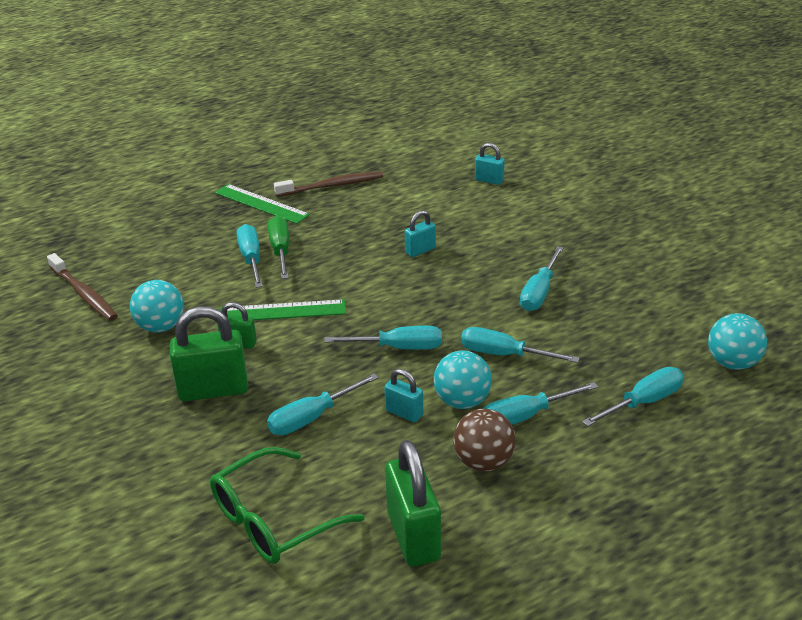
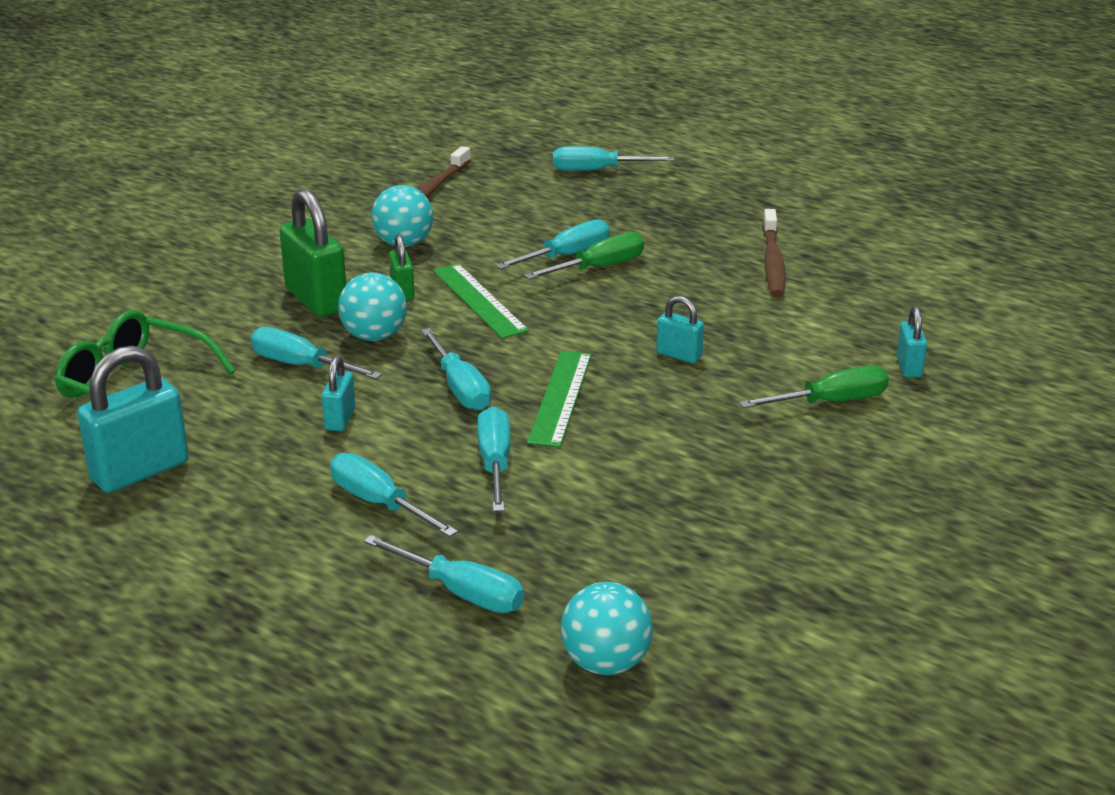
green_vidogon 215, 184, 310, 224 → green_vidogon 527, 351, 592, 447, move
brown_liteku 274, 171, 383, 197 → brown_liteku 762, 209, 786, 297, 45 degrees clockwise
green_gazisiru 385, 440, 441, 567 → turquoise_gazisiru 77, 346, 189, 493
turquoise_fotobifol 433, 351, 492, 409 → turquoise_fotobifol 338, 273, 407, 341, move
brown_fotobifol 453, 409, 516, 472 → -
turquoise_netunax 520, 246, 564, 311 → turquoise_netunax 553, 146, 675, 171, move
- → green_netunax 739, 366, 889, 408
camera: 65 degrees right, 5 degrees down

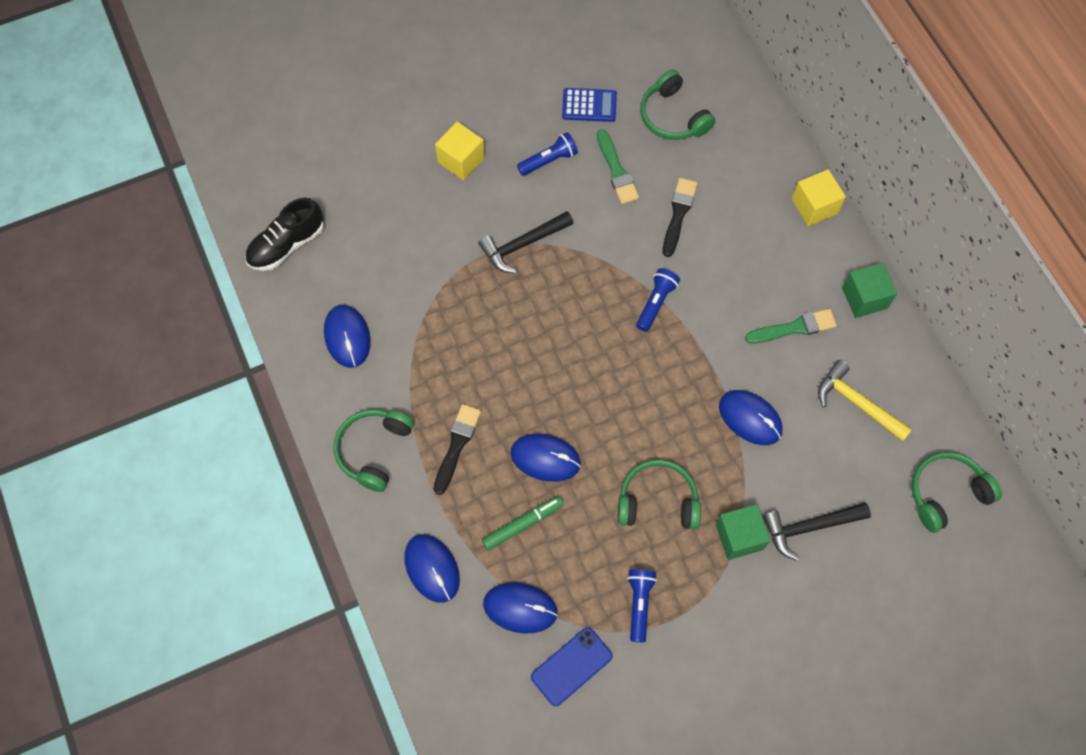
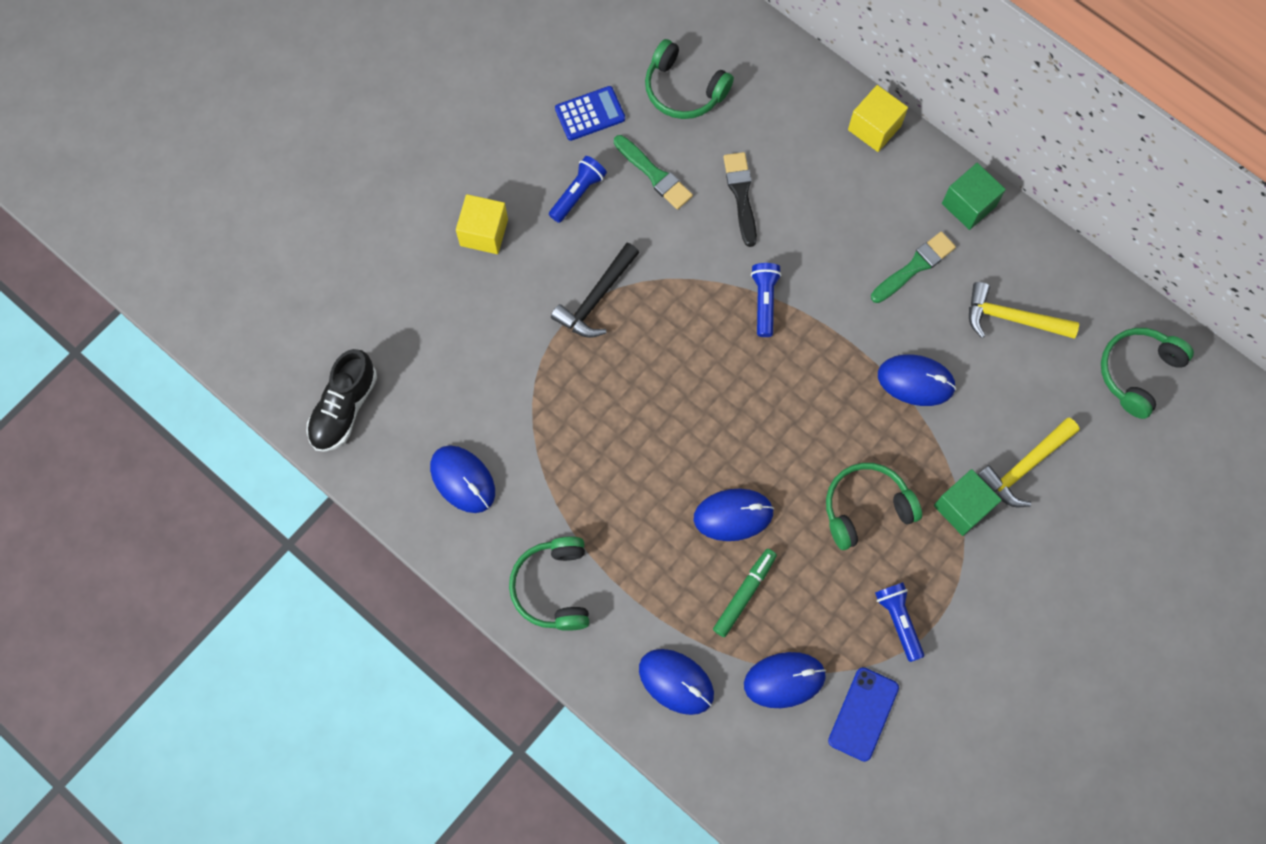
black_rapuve 434, 404, 481, 495 → -
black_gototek 763, 503, 871, 561 → yellow_gototek 977, 418, 1079, 507
camera: 25 degrees left, 5 degrees up

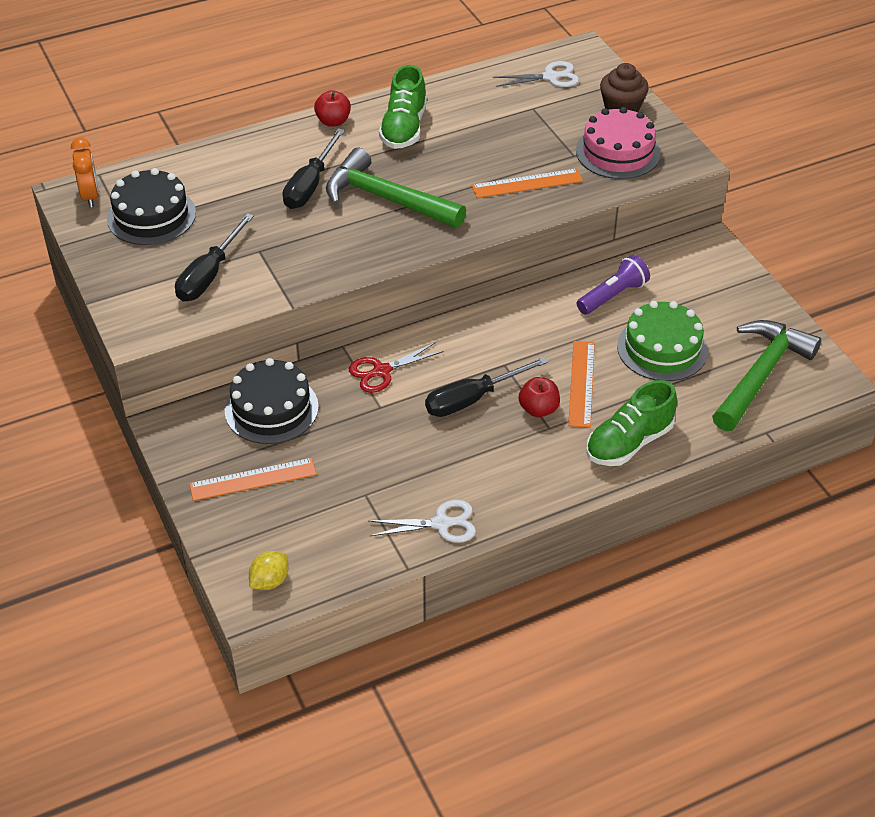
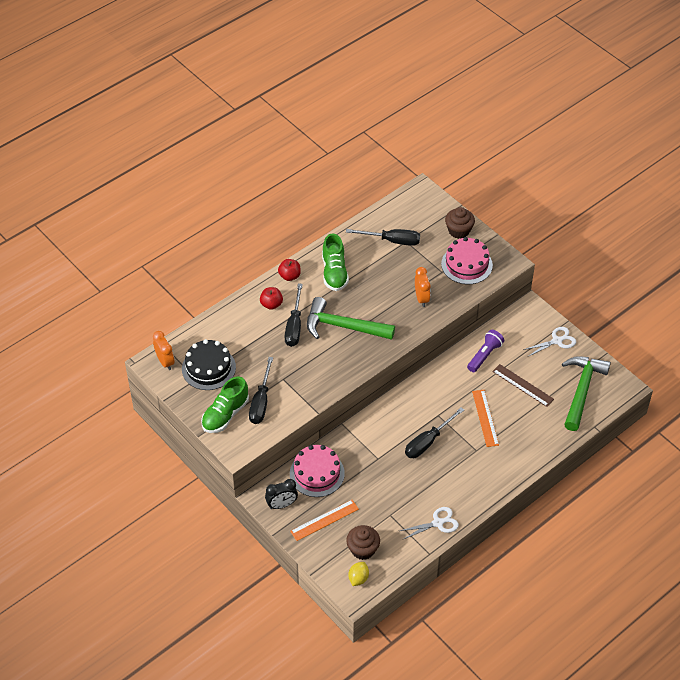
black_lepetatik 225, 358, 319, 444 → pink_lepetatik 290, 445, 345, 497
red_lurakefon 349, 342, 444, 393 → -
orange_vidogon 472, 169, 583, 198 → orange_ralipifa 415, 267, 431, 307
white_lurakefon 493, 61, 579, 87 → white_lurakefon 523, 327, 576, 357, move
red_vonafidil 519, 377, 560, 417 → red_vonafidil 260, 287, 283, 310, move
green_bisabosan 586, 380, 677, 466 → green_bisabosan 201, 377, 249, 433, move
green_lepetatik 617, 301, 708, 381 → brown_vidogon 492, 364, 554, 407
- → black_ralipifa 265, 479, 298, 509
- → black_netunax 346, 229, 420, 246
- → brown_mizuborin 346, 525, 380, 560
camera: 15 degrees left, 5 degrees up

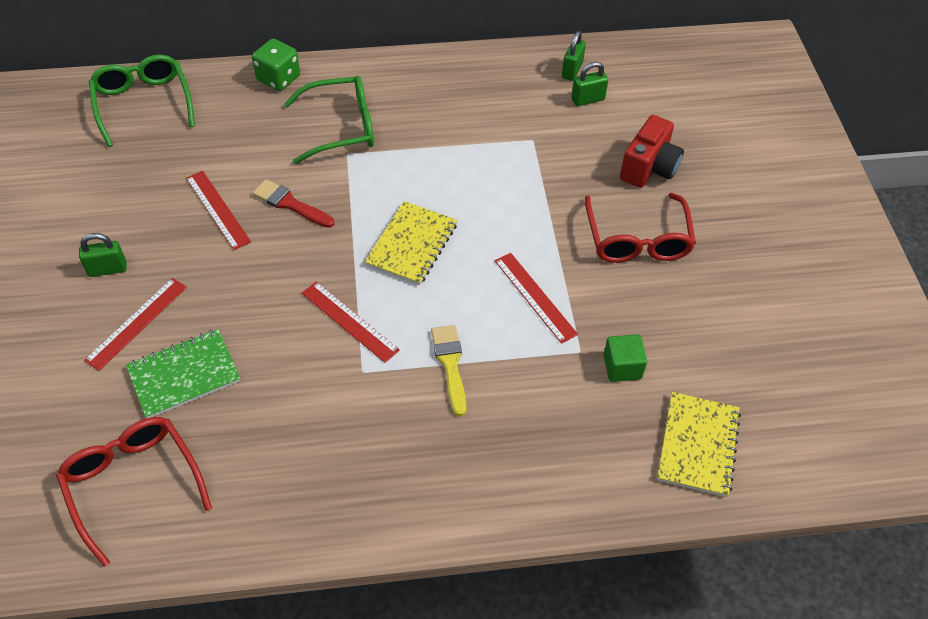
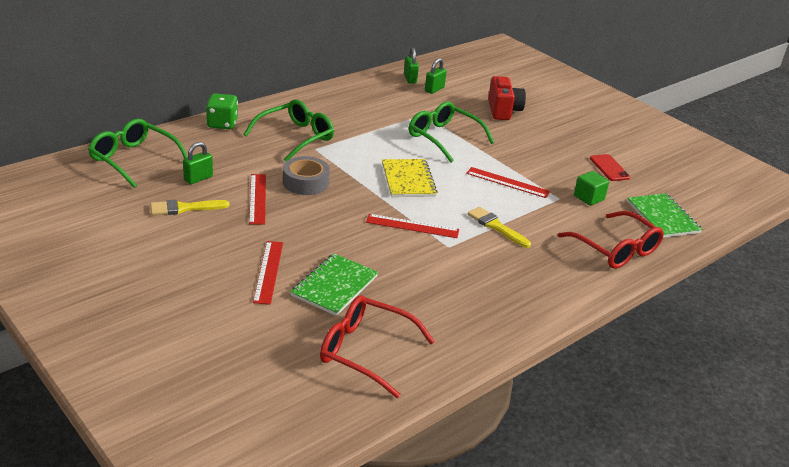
green_gazisiru 79, 233, 127, 277 → green_gazisiru 183, 142, 213, 184, move
red_vidogon 186, 171, 251, 250 → red_vidogon 249, 174, 266, 225, 60 degrees clockwise
red_rapuve 253, 179, 334, 228 → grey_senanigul 283, 156, 330, 195
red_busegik 585, 193, 696, 263 → red_busegik 558, 211, 664, 269, move
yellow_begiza 657, 392, 741, 497 → green_begiza 627, 193, 703, 238
- → yellow_rapuve 150, 200, 230, 215
- → green_busegik 409, 101, 494, 163
- → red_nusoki 590, 154, 630, 181
camera: 35 degrees left, 20 degrees down

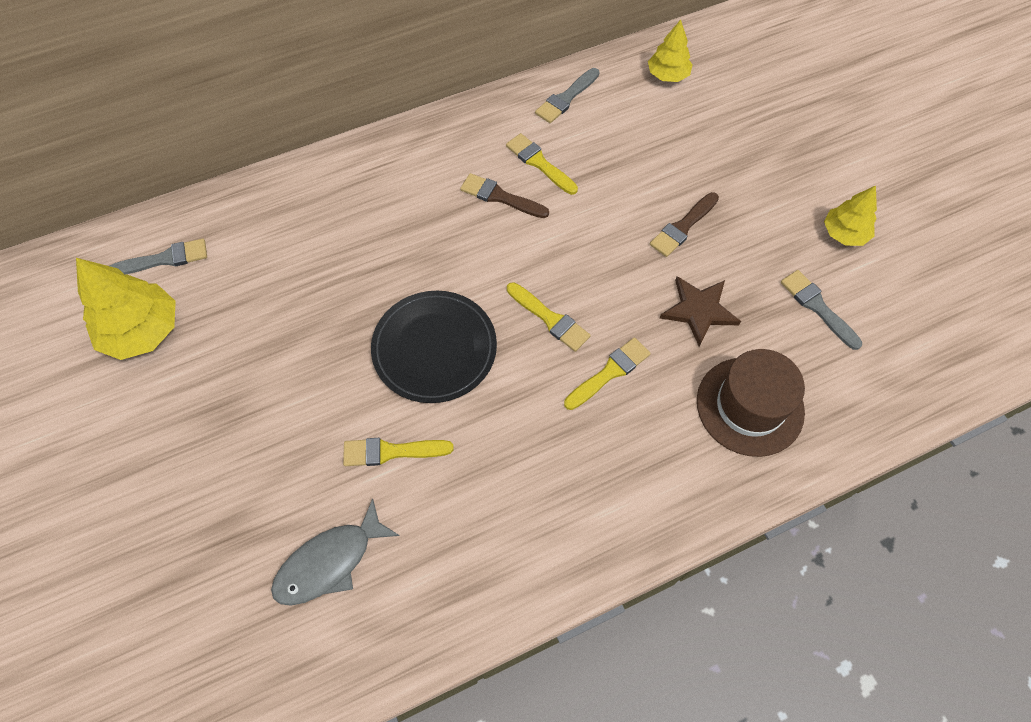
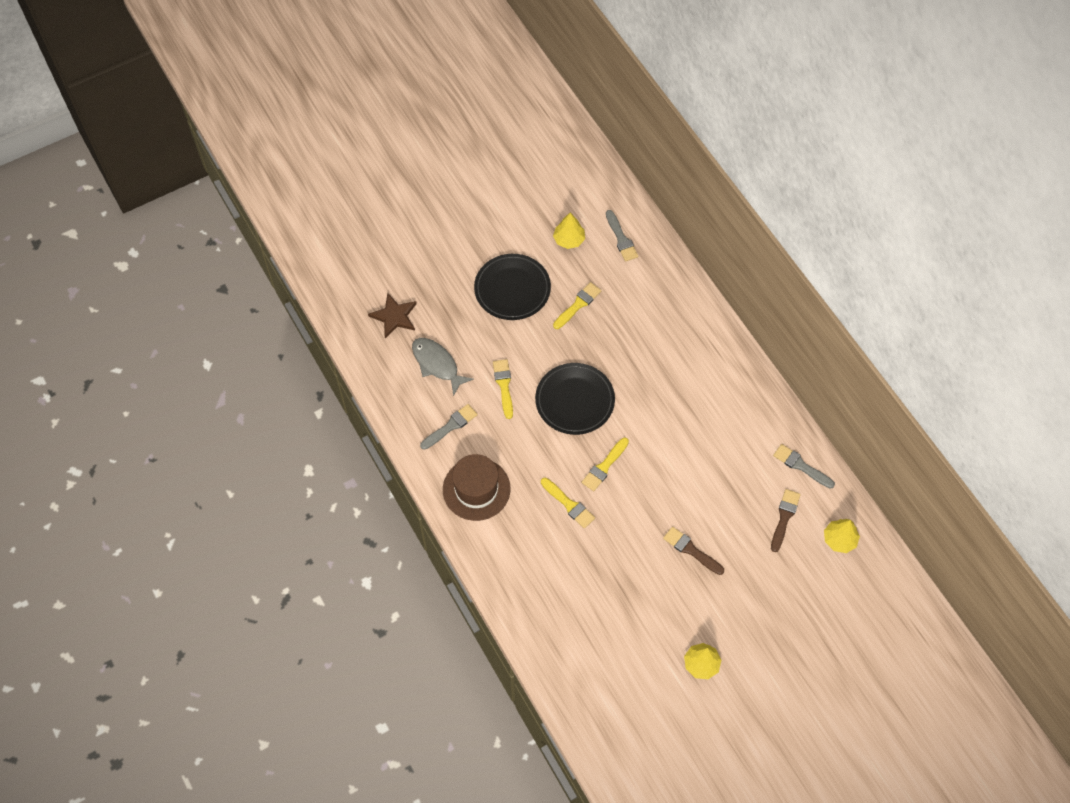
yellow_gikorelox 76, 258, 176, 360 → yellow_gikorelox 553, 213, 585, 249, x0.61
brown_rapuve 460, 173, 549, 218 → brown_rapuve 771, 489, 801, 552, move
yellow_rapuve 506, 133, 578, 195 → yellow_rapuve 553, 282, 601, 329, move
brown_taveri 660, 276, 741, 347 → brown_taveri 368, 293, 417, 338, move
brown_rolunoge 697, 349, 805, 457 → brown_rolunoge 443, 454, 510, 521, move
grey_rapuve 781, 270, 862, 350 → grey_rapuve 420, 404, 478, 450, move
- → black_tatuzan 474, 254, 551, 320
camera: 85 degrees right, 0 degrees up

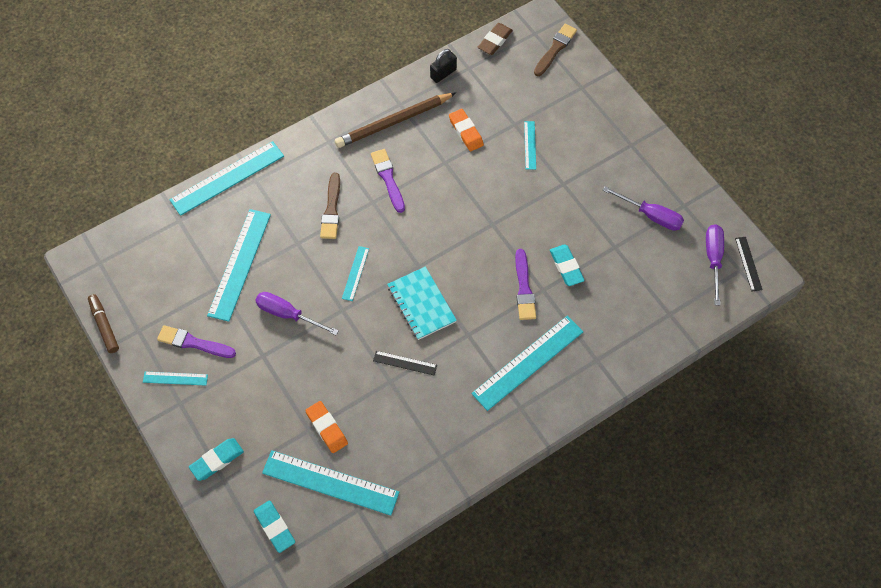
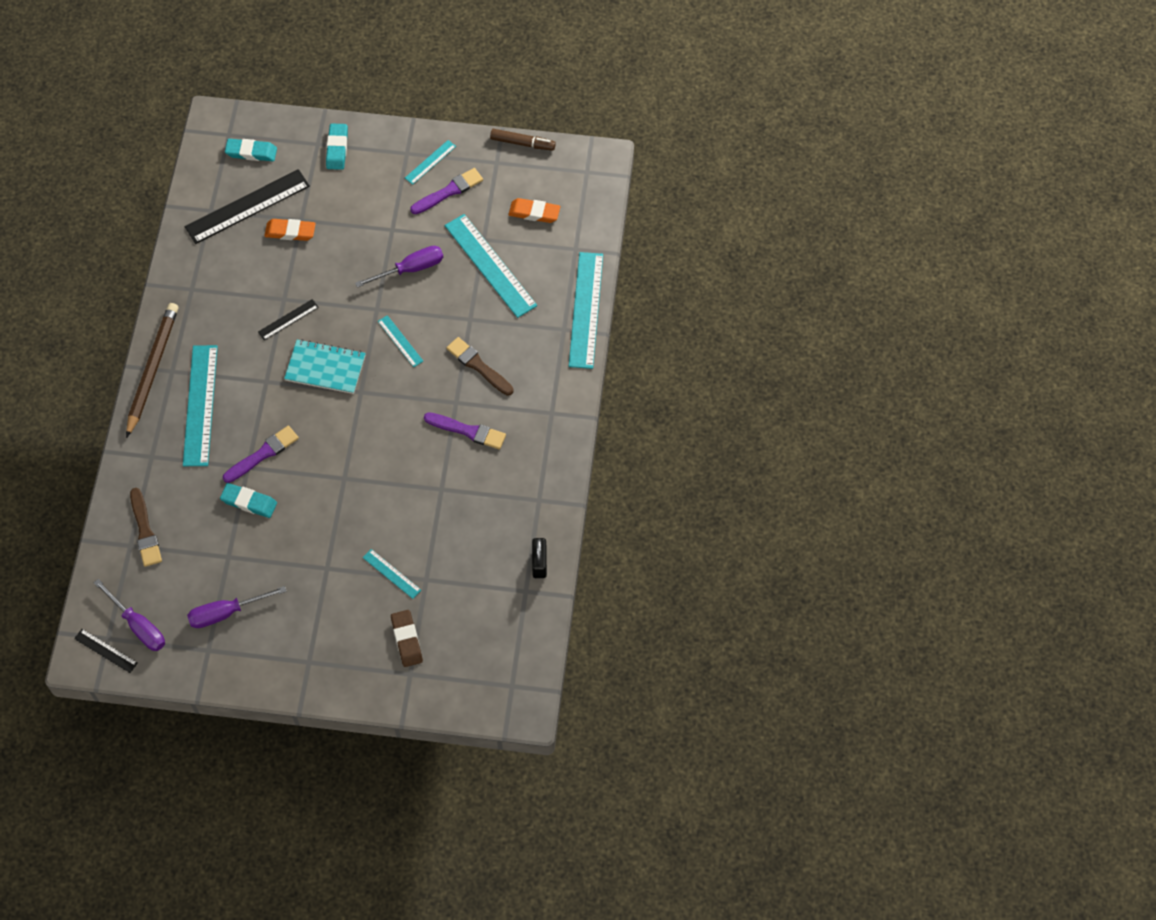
turquoise_vidogon 262, 450, 399, 516 → black_vidogon 185, 169, 310, 244
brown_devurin 335, 93, 456, 148 → brown_devurin 126, 303, 178, 438, move
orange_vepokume 449, 109, 484, 151 → orange_vepokume 509, 198, 560, 223, move
brown_vepokume 477, 23, 513, 55 → brown_vepokume 391, 610, 423, 667, move
purple_rapuve 515, 249, 536, 320 → purple_rapuve 223, 426, 299, 483, 105 degrees clockwise
brown_rapuve 534, 24, 577, 76 → brown_rapuve 130, 488, 162, 567, move
camera: 130 degrees right, 0 degrees up

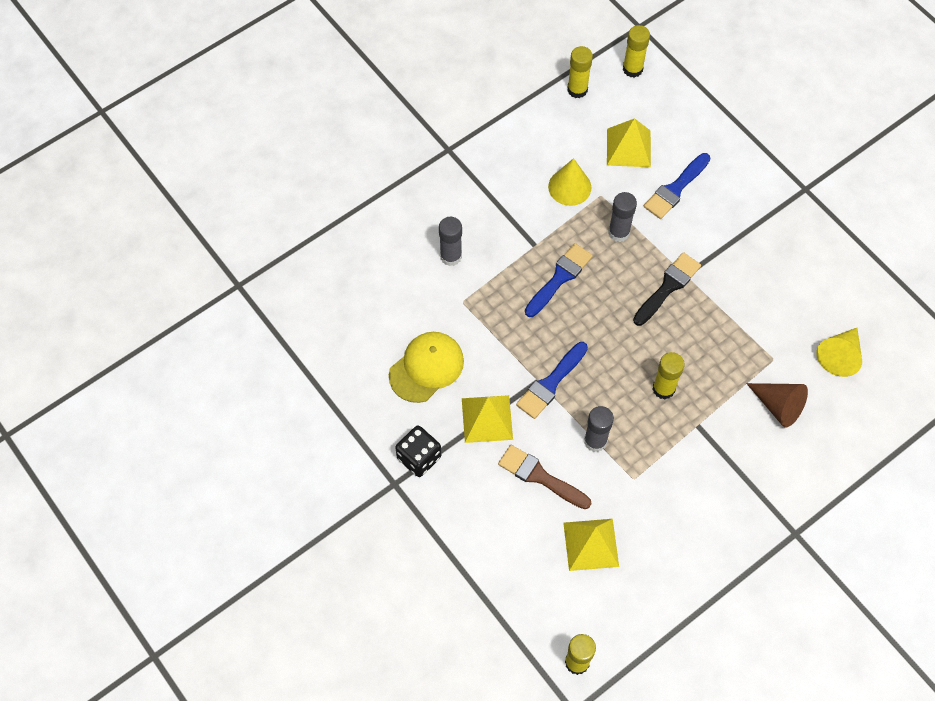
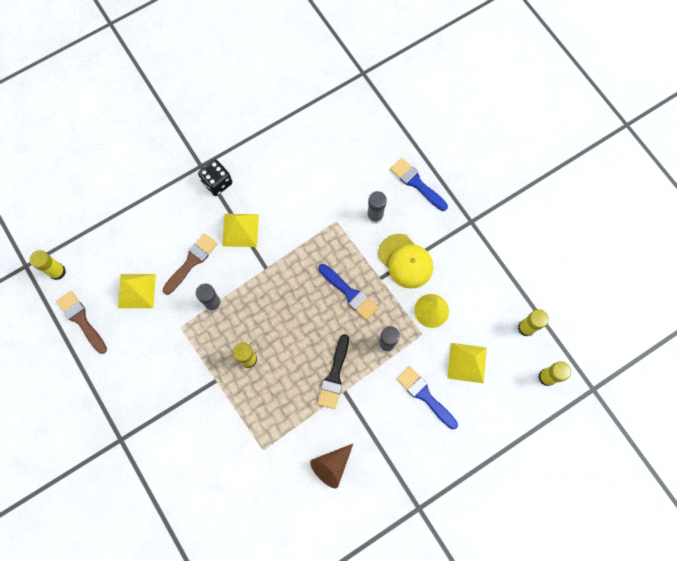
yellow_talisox 389, 332, 464, 403 → yellow_talisox 378, 234, 433, 288, move
blue_rapuve 516, 342, 588, 419 → blue_rapuve 390, 158, 448, 211, move
black_rapuve 633, 252, 701, 326 → black_rapuve 317, 334, 349, 409, 60 degrees clockwise
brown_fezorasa 746, 383, 808, 427 → brown_fezorasa 310, 444, 353, 488, move
yellow_fezorasa 816, 328, 862, 377 → -
- → brown_rapuve 56, 291, 107, 354
camera: 95 degrees right, 10 degrees up

